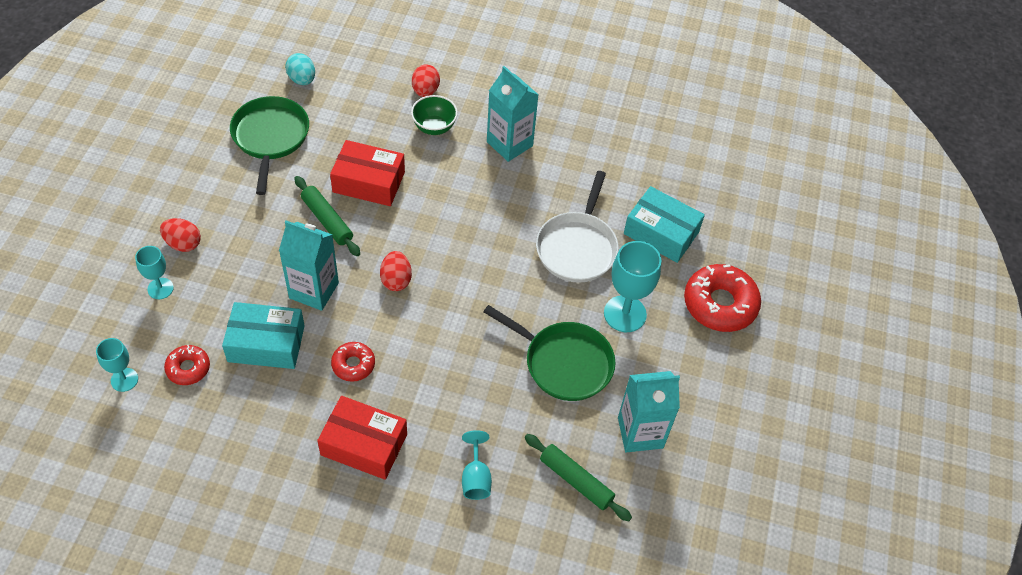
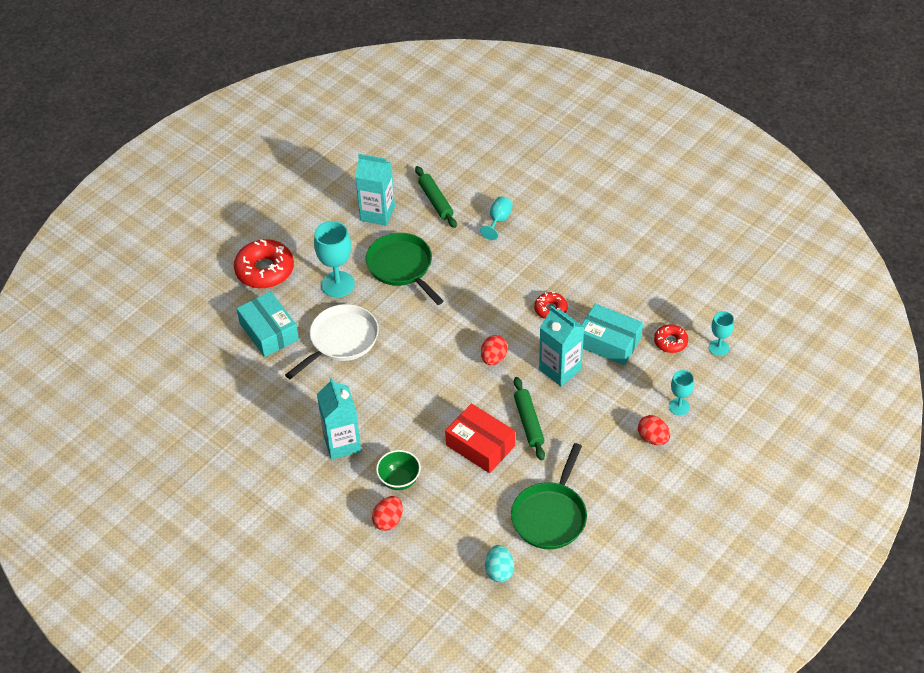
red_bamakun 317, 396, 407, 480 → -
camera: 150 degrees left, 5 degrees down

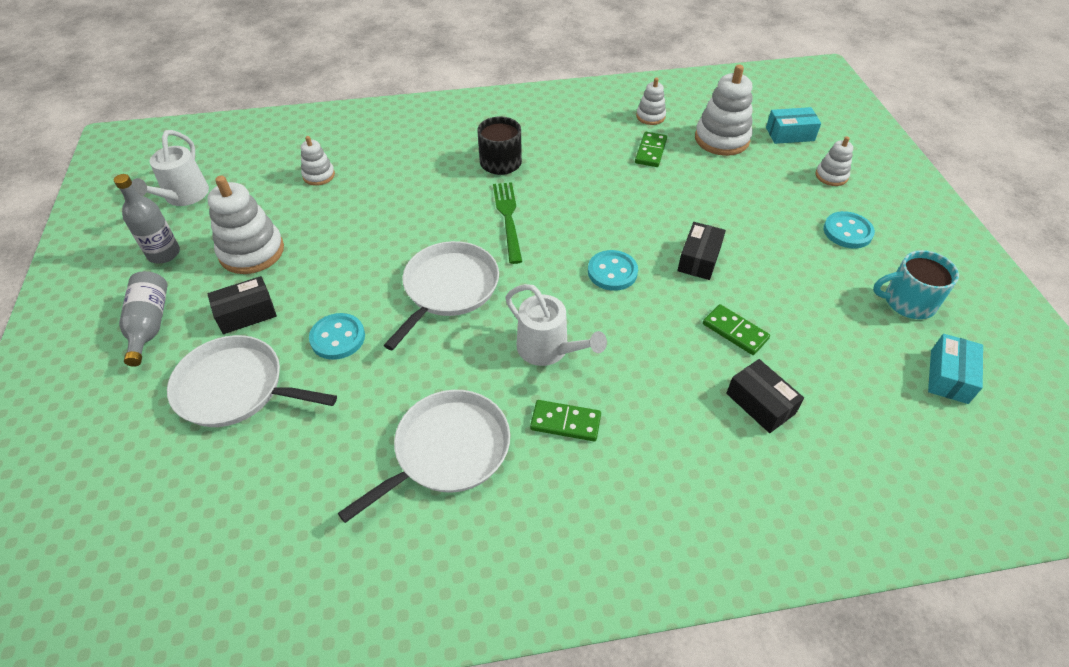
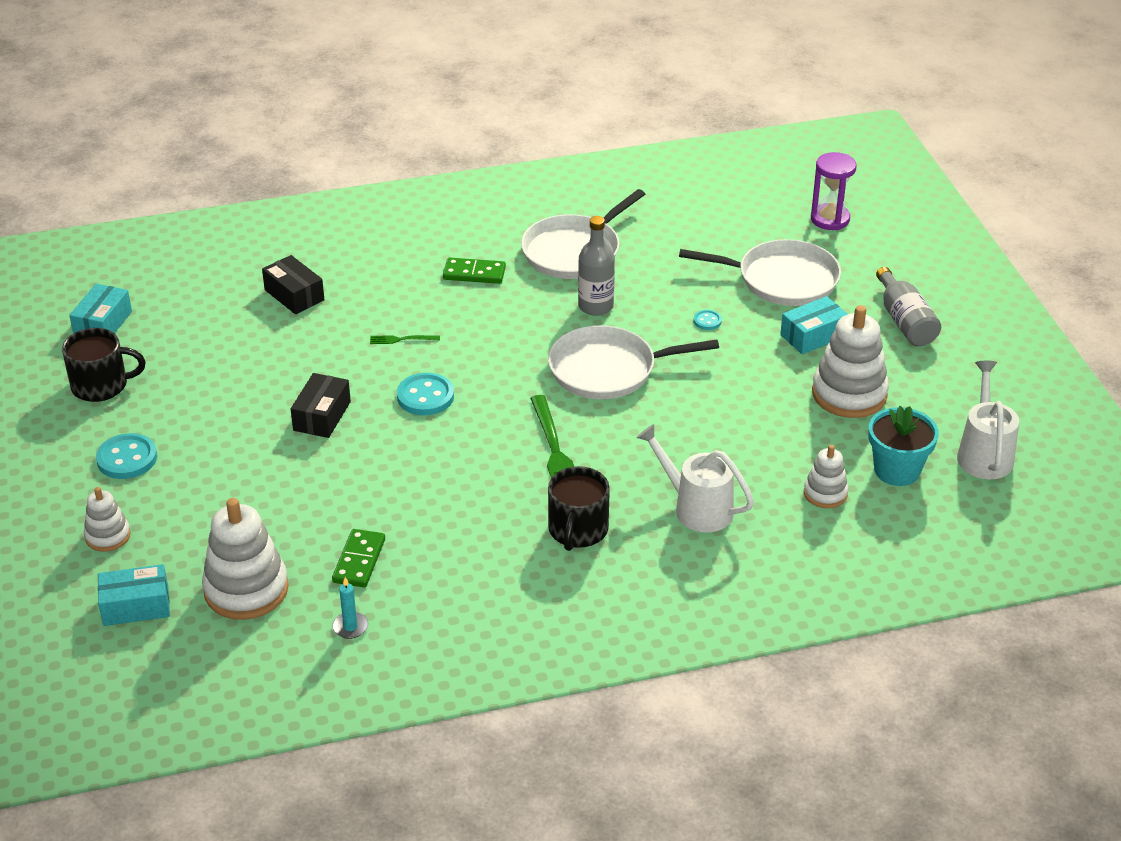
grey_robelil 114, 174, 180, 263 → grey_robelil 578, 216, 615, 316, move
black_bamakun 207, 276, 277, 334 → turquoise_bamakun 780, 296, 848, 354
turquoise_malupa 309, 313, 365, 360 → turquoise_malupa 694, 310, 722, 330, x0.52
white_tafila 384, 241, 499, 351 → white_tafila 548, 325, 719, 399, 60 degrees clockwise
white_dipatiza 505, 284, 607, 366 → white_dipatiza 636, 424, 754, 533, move
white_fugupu 636, 78, 666, 125 → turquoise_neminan 332, 577, 368, 639
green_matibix 703, 304, 770, 355 → -
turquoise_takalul 873, 250, 959, 319 → black_takalul 62, 328, 146, 402
- → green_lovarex 370, 335, 440, 344
- → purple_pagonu 811, 152, 857, 230
- → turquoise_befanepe 868, 406, 939, 486
camera: 175 degrees right, 10 degrees down

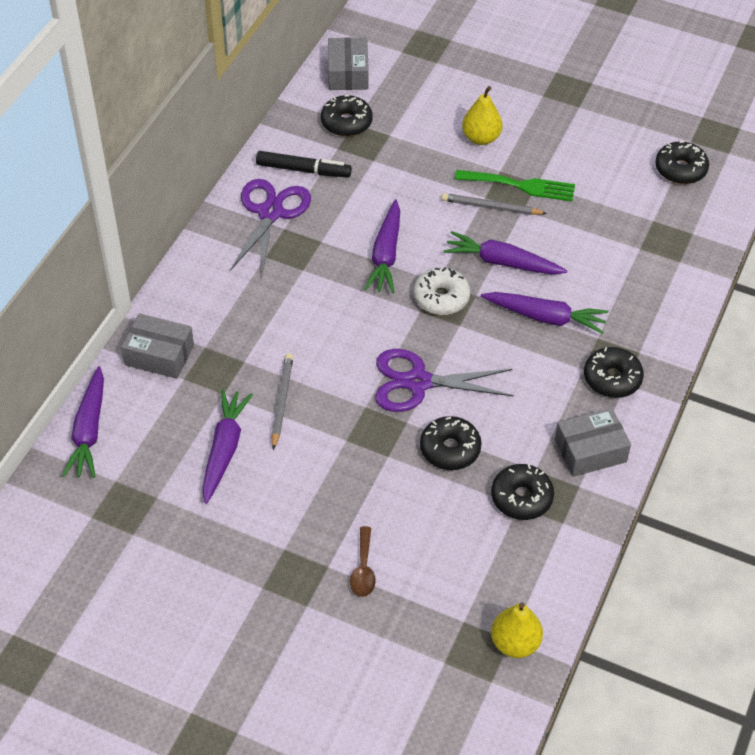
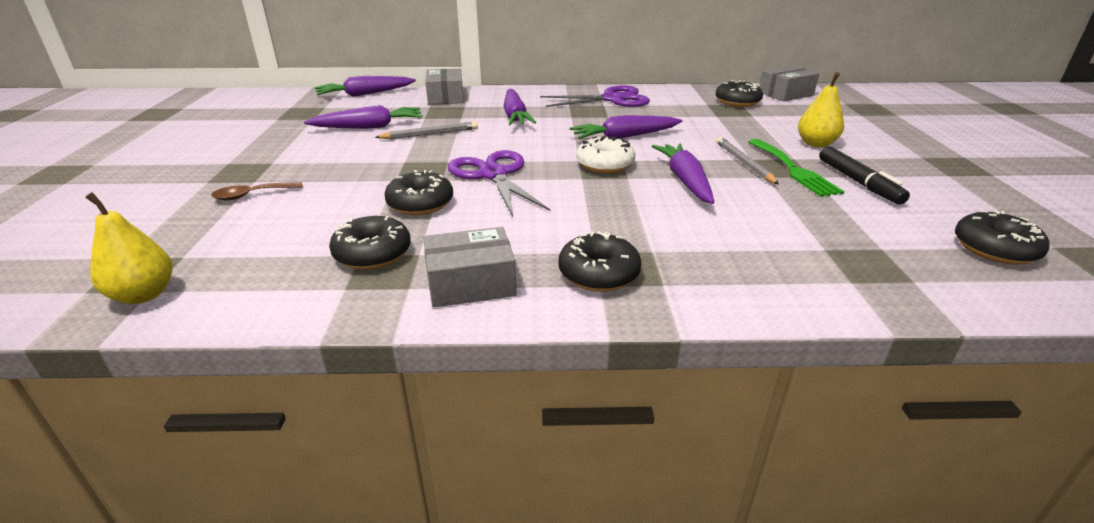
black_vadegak 256, 151, 352, 178 → black_vadegak 819, 146, 910, 204, move
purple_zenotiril 481, 292, 609, 334 → purple_zenotiril 504, 89, 536, 125, move
grey_bamakun 555, 408, 631, 477 → grey_bamakun 423, 227, 516, 308, 60 degrees counterclockwise
camera: 65 degrees right, 20 degrees down

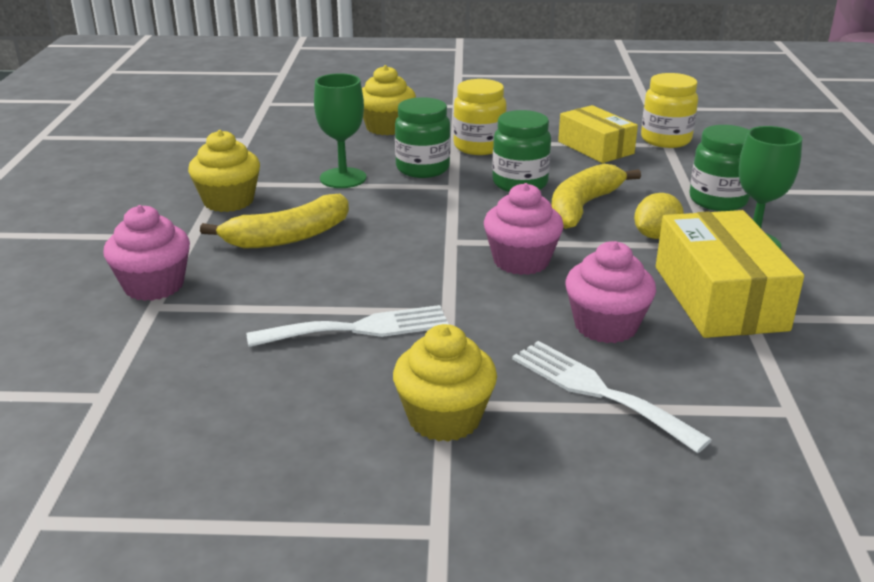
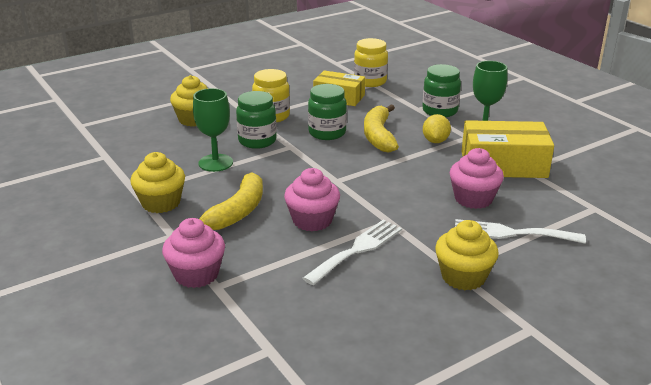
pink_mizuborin 484, 183, 564, 275 → pink_mizuborin 284, 168, 340, 231, move
yellow_bamakun 656, 210, 804, 338 → yellow_bamakun 461, 120, 554, 178, 45 degrees counterclockwise
camera: 35 degrees left, 0 degrees up

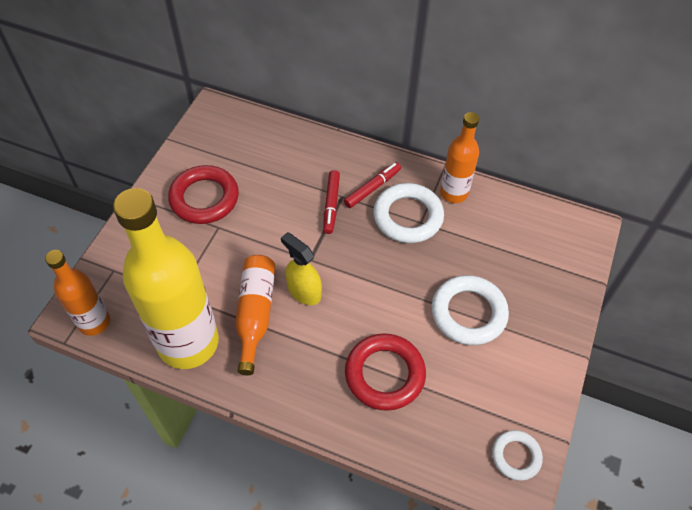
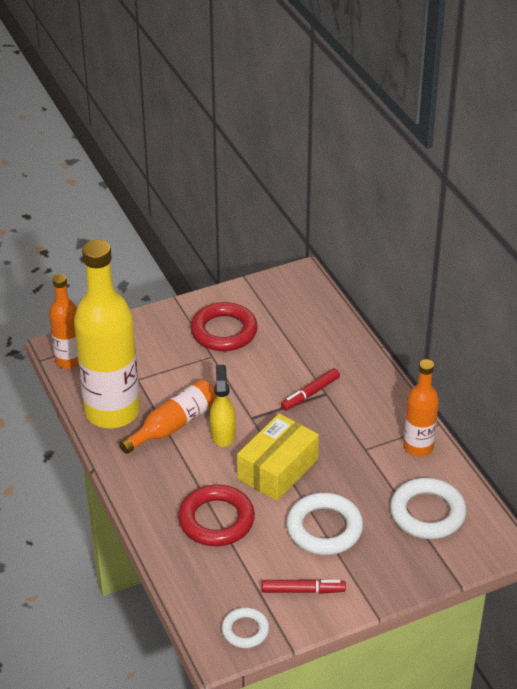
red_vadegak 344, 162, 401, 208 → red_vadegak 262, 579, 346, 594, move
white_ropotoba 373, 183, 444, 243 → white_ropotoba 390, 478, 467, 539, move
- → yellow_bamakun 237, 414, 319, 501
camera: 45 degrees right, 15 degrees down

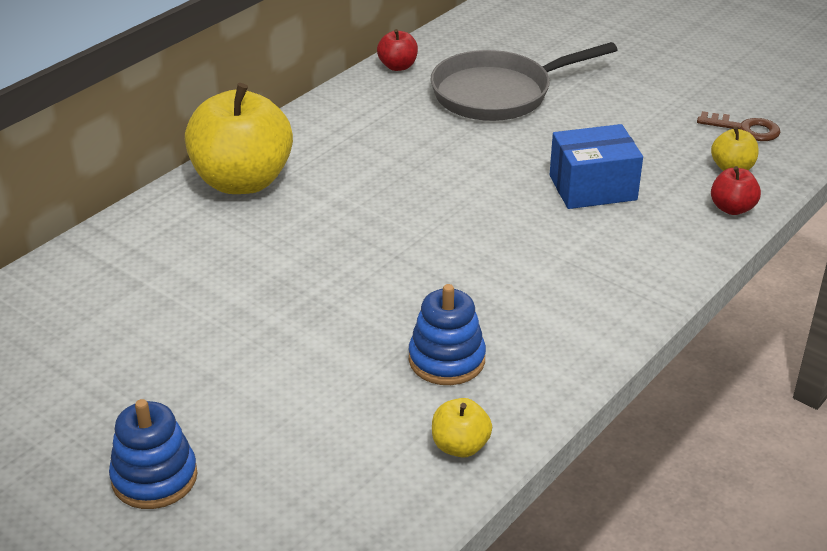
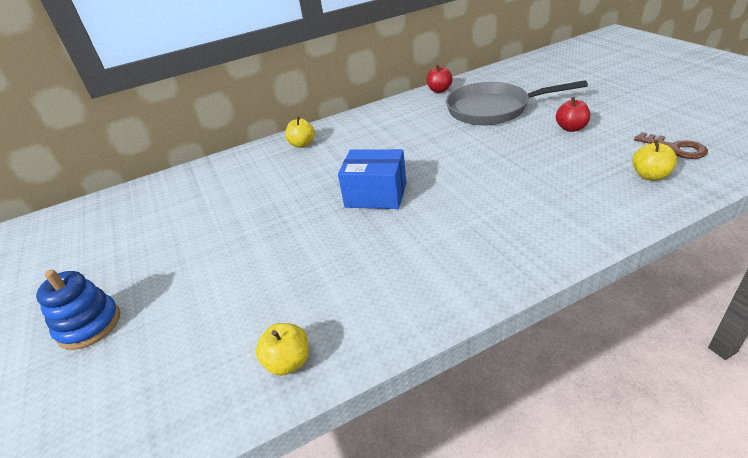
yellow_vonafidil 185, 83, 293, 194 → yellow_vonafidil 285, 116, 315, 148, x0.44
blue_fugupu 409, 284, 486, 385 → -
blue_bamakun 550, 124, 643, 209 → blue_bamakun 338, 149, 406, 209, move
red_vonafidil 711, 166, 761, 215 → red_vonafidil 556, 97, 590, 132, move
camera: 30 degrees right, 0 degrees up

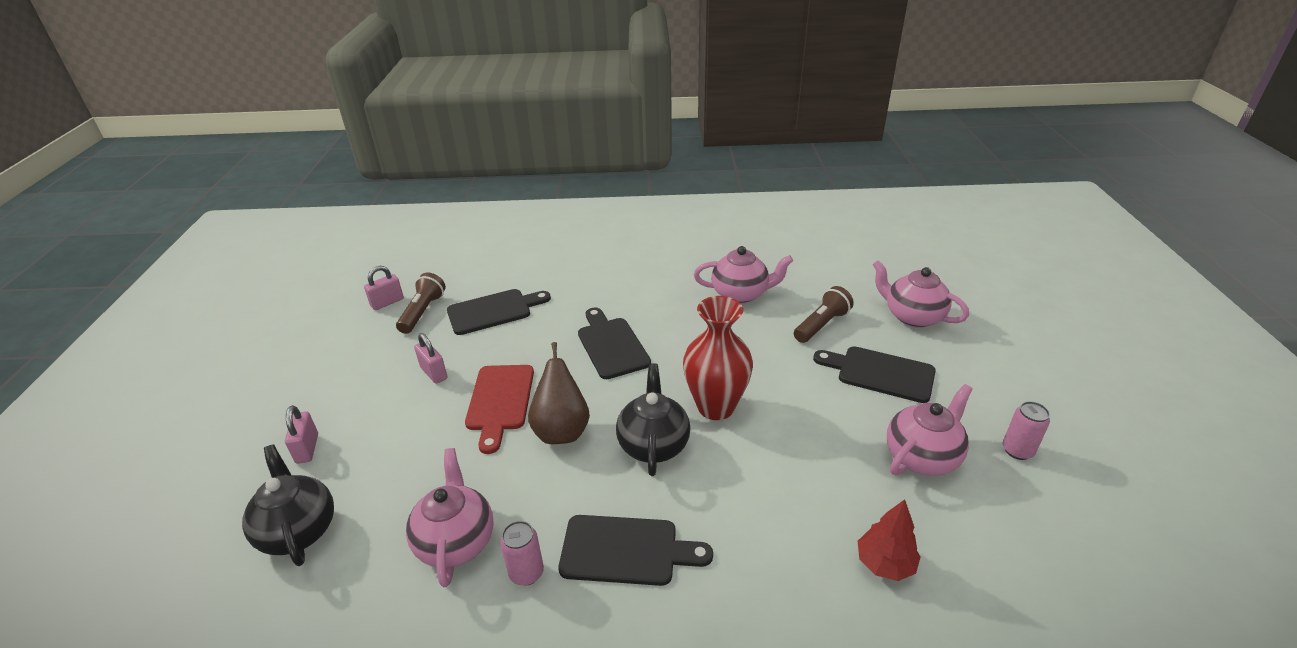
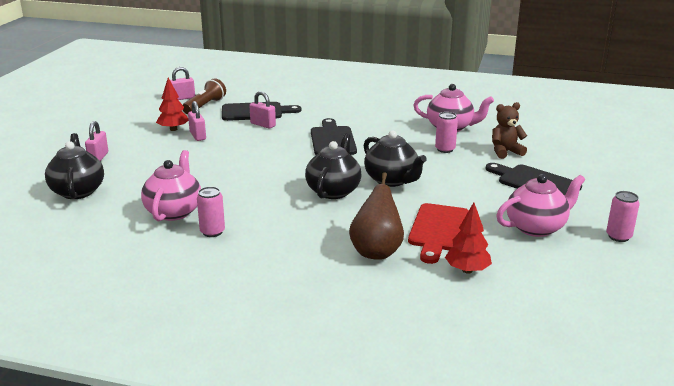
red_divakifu 465, 365, 534, 454 → red_divakifu 408, 203, 469, 264, move
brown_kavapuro 528, 342, 590, 444 → brown_kavapuro 349, 172, 404, 260, move
black_divakifu 559, 515, 713, 586 → -
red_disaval 683, 296, 753, 420 → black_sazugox 364, 130, 427, 187
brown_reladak 794, 286, 854, 343 → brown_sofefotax 492, 102, 527, 159
pink_sazugox 872, 260, 969, 328 → -
- → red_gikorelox 156, 78, 189, 131
- → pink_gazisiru 249, 91, 276, 129
- → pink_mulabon 435, 112, 458, 153
camera: 15 degrees right, 10 degrees down

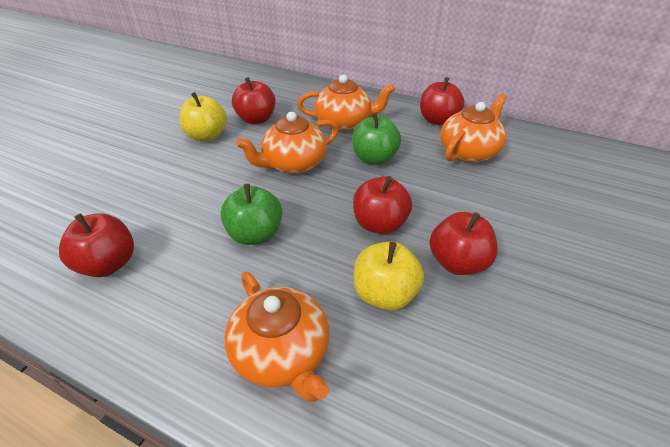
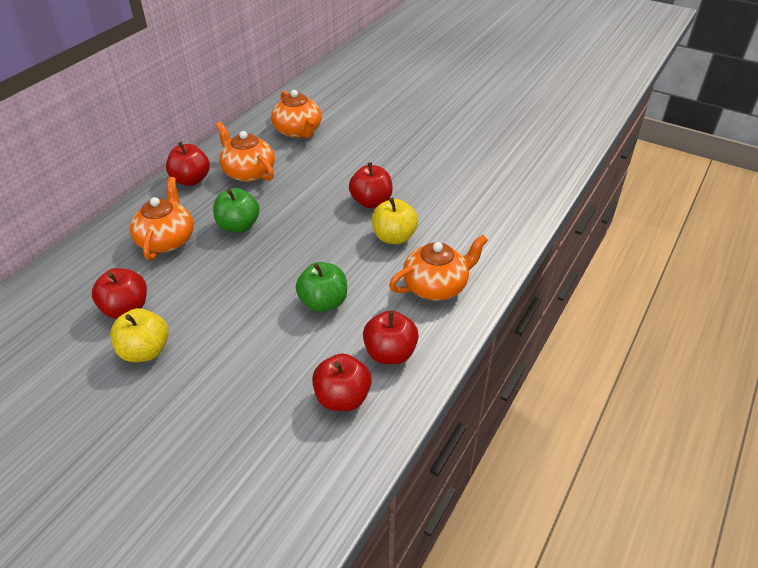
orange_sazugox 236, 112, 339, 174 → orange_sazugox 271, 90, 322, 138, move
red_vonafidil 353, 176, 412, 234 → red_vonafidil 363, 310, 419, 364, move
camera: 85 degrees left, 0 degrees up

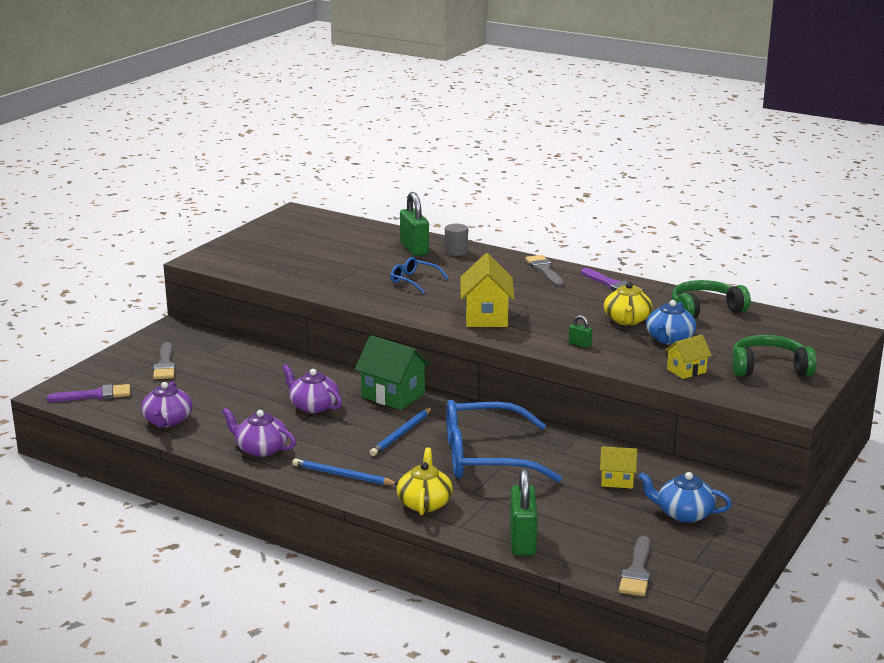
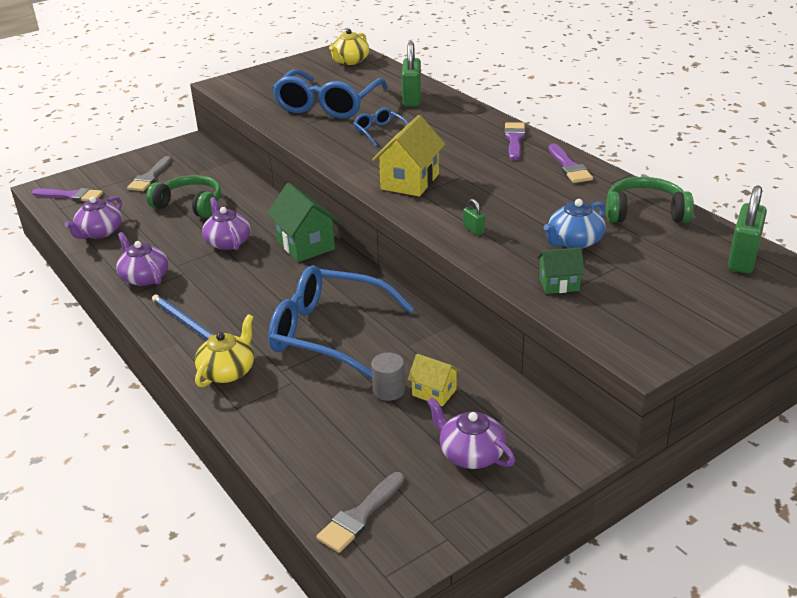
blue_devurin 369, 408, 432, 456 → -
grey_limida 445, 224, 468, 256 → grey_limida 371, 353, 405, 401, move
green_gazisiru 510, 468, 538, 556 → green_gazisiru 728, 186, 767, 274, move
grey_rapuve 525, 255, 564, 287 → purple_rapuve 504, 122, 525, 160
yellow_sazugox 604, 282, 652, 326 → yellow_sazugox 329, 29, 369, 65, move
blue_sazugox 639, 472, 732, 523 → purple_sazugox 427, 397, 515, 469
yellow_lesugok 665, 335, 712, 379 → green_lesugok 537, 247, 585, 294
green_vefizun 732, 335, 817, 377 → green_vefizun 146, 175, 221, 218, move
- → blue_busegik 272, 69, 388, 119
camera: 25 degrees right, 10 degrees up

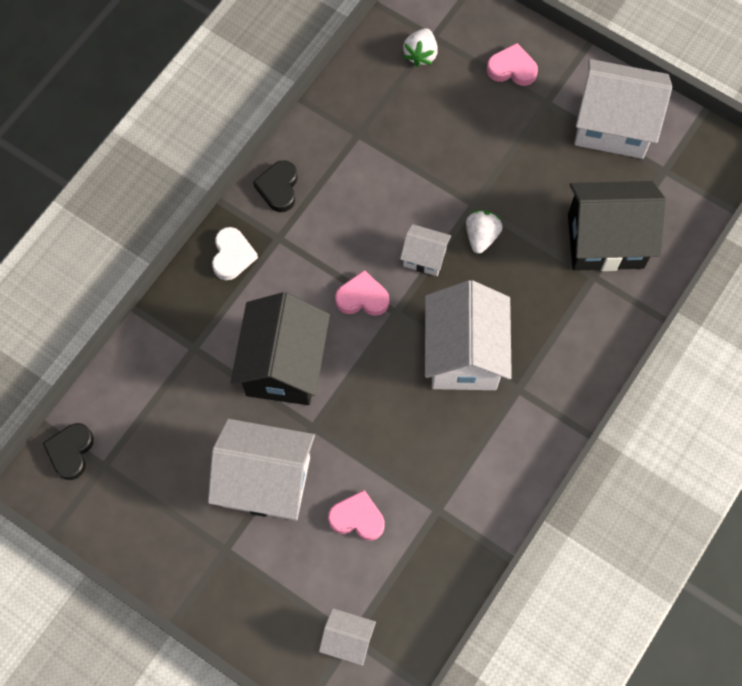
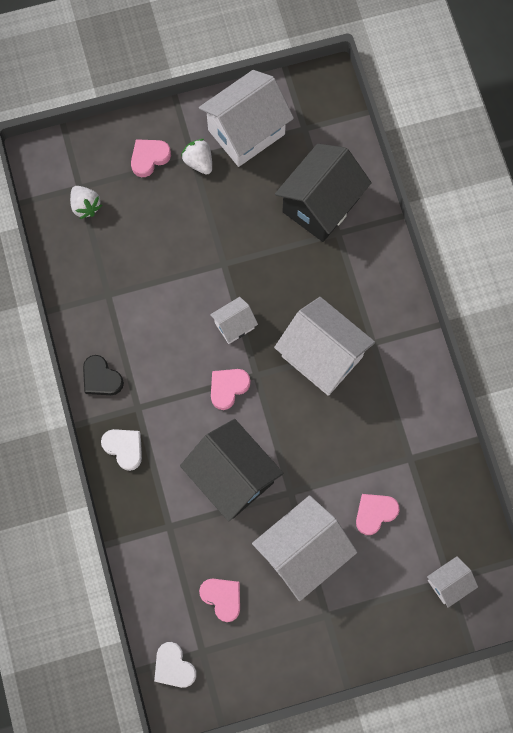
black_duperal 43, 423, 94, 480 → white_duperal 154, 642, 197, 688
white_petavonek 466, 210, 503, 254 → white_petavonek 181, 139, 212, 175, move
- → pink_duperal 199, 579, 240, 622
camera: 50 degrees left, 5 degrees up

